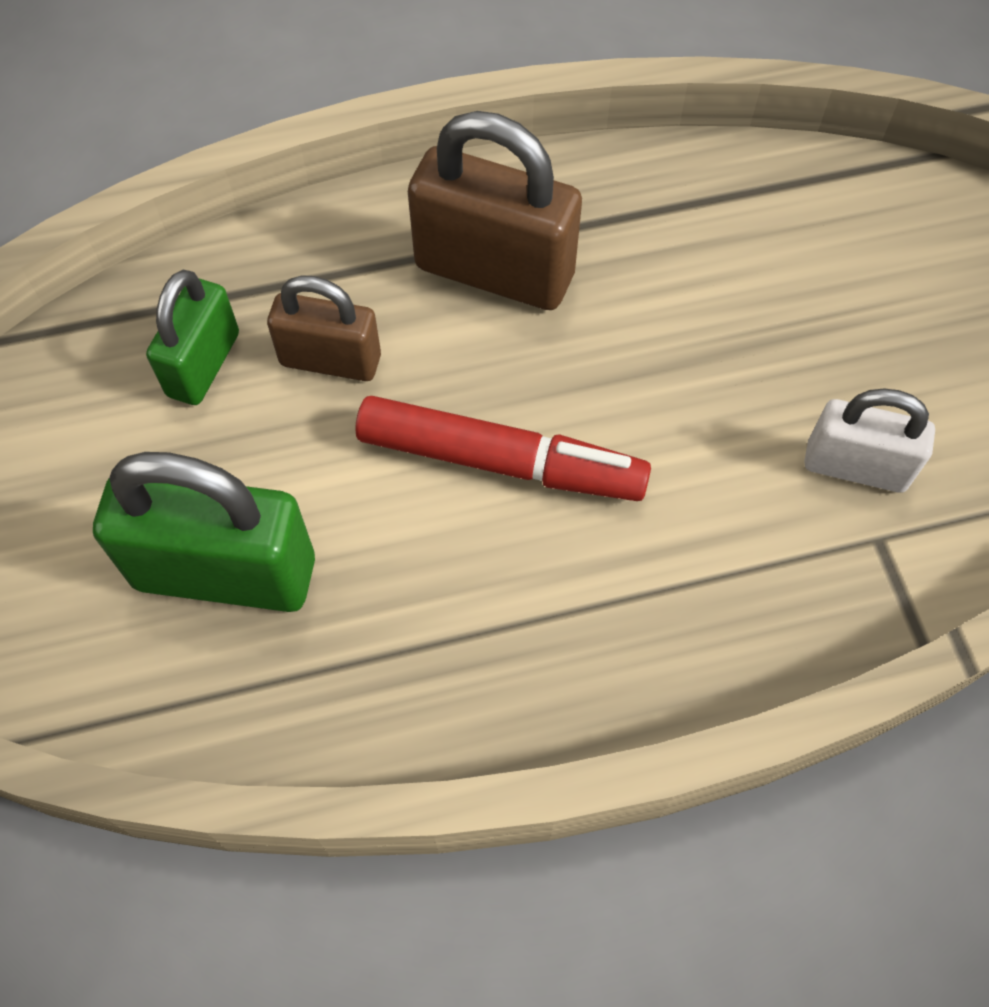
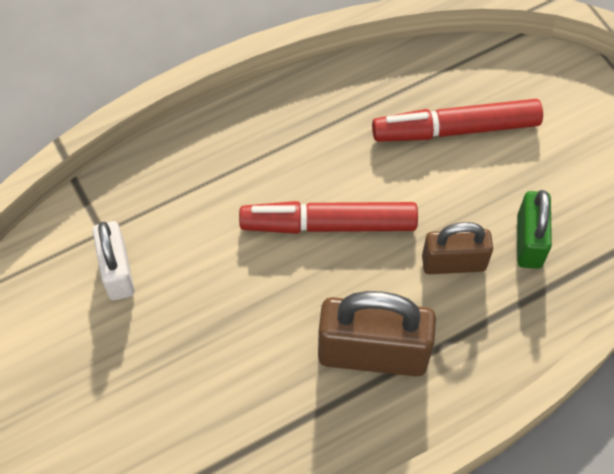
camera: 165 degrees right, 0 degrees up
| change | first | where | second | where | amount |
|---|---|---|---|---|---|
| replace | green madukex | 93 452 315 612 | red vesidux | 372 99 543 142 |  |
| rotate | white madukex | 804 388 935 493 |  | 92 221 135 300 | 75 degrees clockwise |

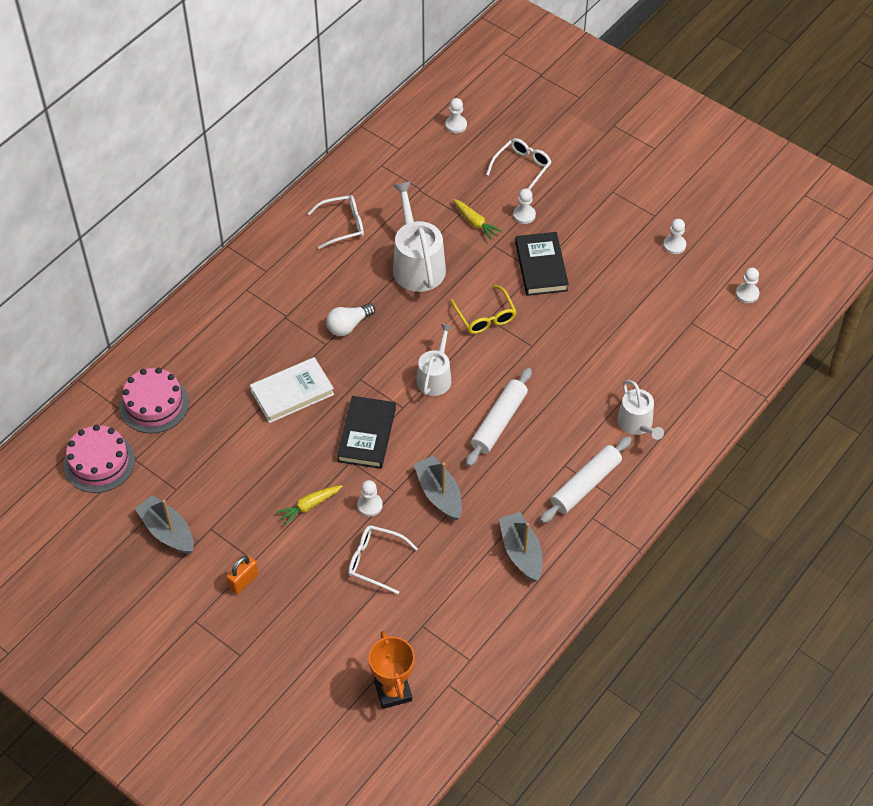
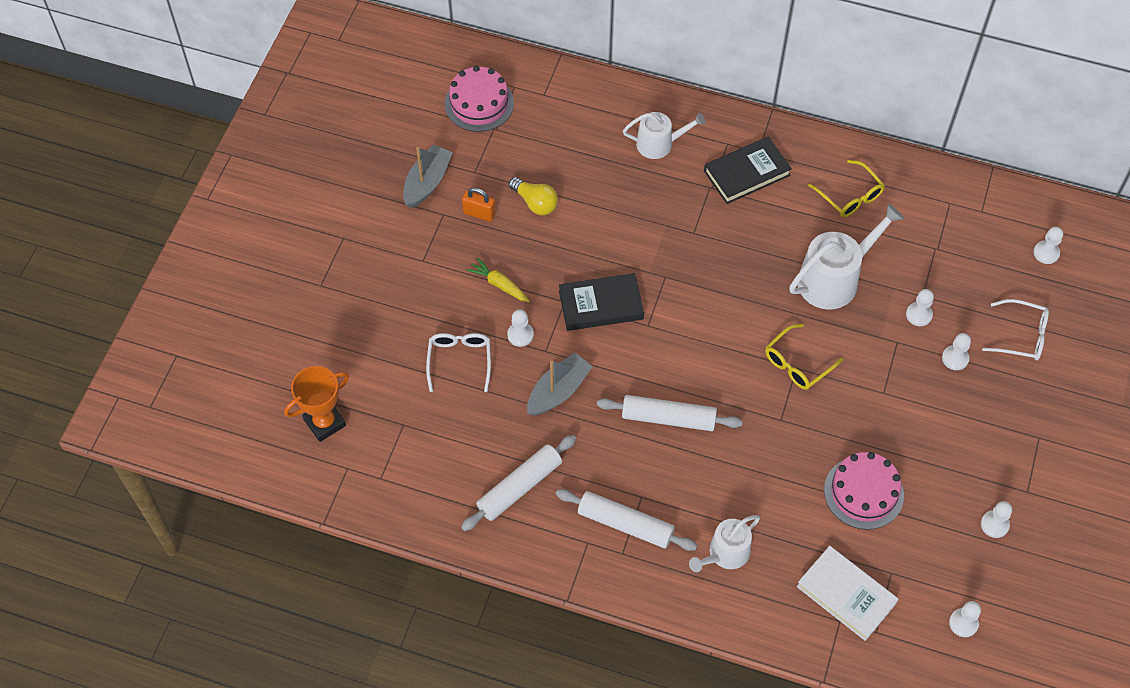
camera: 70 degrees right, 5 degrees up
| change | first | where | second | where | amount |
|---|---|---|---|---|---|
| move | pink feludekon | 119 368 189 434 |  | 824 452 904 530 |  |
| move | orange madukex | 226 556 258 595 |  | 462 187 496 222 |  |
| move | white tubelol | 250 357 334 423 |  | 797 546 898 641 |  |
| recolor | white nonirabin | 308 195 364 249 | yellow nonirabin | 808 160 885 217 |  |
| delete | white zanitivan | 326 303 375 336 |  |  |  |
| move | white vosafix | 417 324 453 396 |  | 623 112 705 159 |  |
| replace | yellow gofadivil | 453 199 502 240 | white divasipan | 906 289 934 326 |  |
| replace | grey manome | 499 512 543 582 | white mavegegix | 461 435 576 531 |  |
| move | black tubelol | 515 232 569 296 |  | 704 137 792 204 |  |
| insert |  |  | yellow zanitivan | 509 177 558 215 |  |

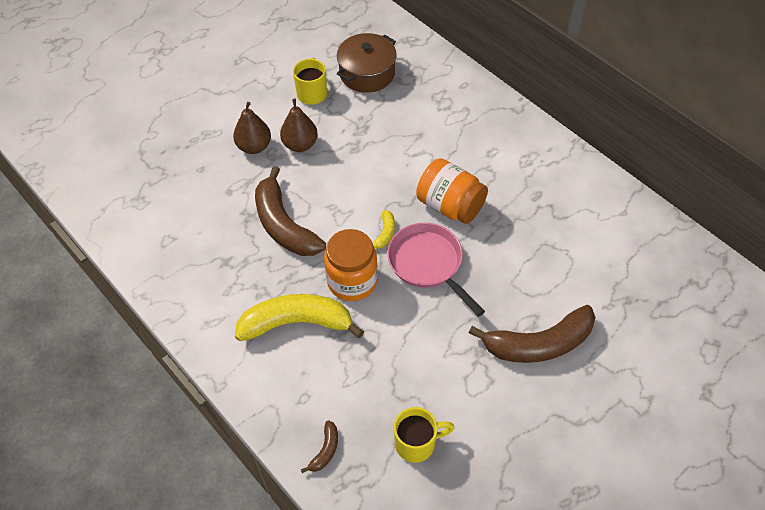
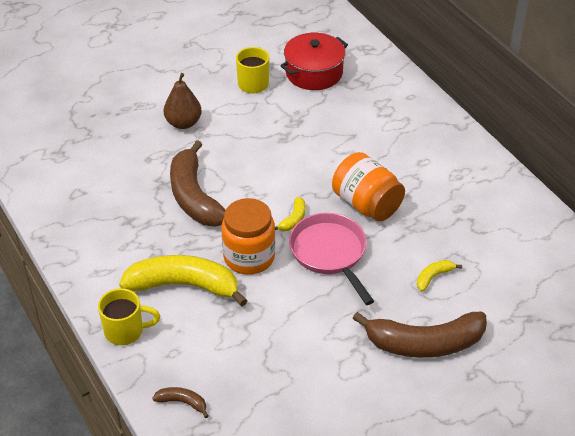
camera: 10 degrees right, 10 degrees down
| change | first | where | second | where | amount |
|---|---|---|---|---|---|
| delete | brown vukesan | 280 99 318 152 |  |  |  |
| rotate | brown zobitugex | 301 420 338 473 |  | 152 387 208 418 | 105 degrees counterclockwise |
| recolor | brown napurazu | 337 33 397 93 | red napurazu | 280 33 348 90 |  |
| move | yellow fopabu | 394 407 455 463 |  | 98 288 160 345 |  |
| insert |  |  | yellow zobitugex | 417 260 462 292 |  |

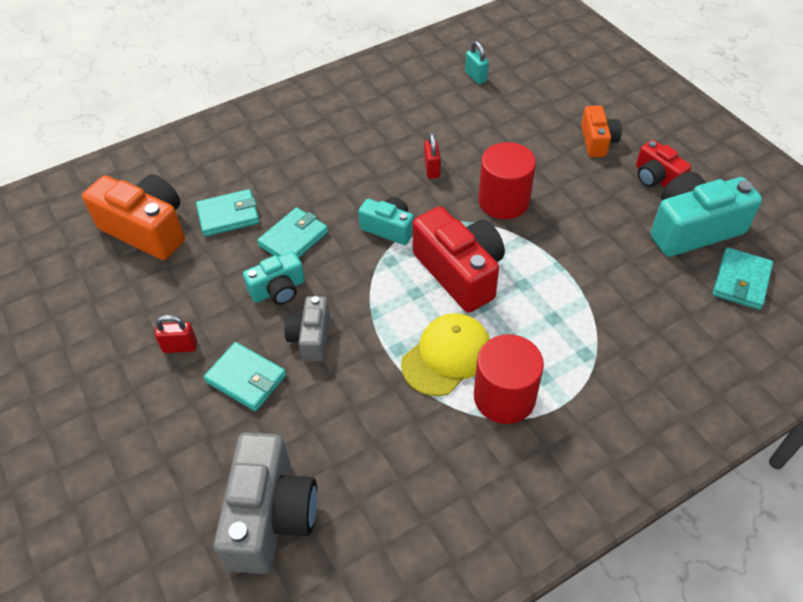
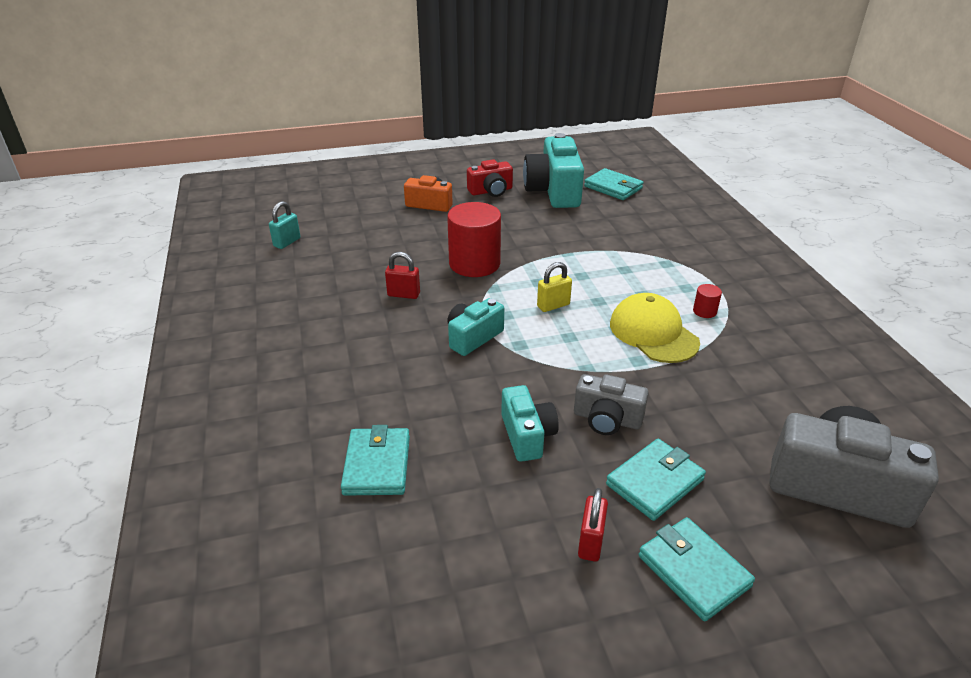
camera: 75 degrees left, 15 degrees down
| change | first | where | second | where | amount |
|---|---|---|---|---|---|
| delete | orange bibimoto | 82 174 185 260 |  |  |  |
| move | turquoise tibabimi | 257 207 328 258 |  | 639 517 755 621 |  |
| replace | red bibimoto | 412 206 505 313 | yellow madukex | 537 262 572 312 |  |
| rotate | turquoise madukex | 465 41 489 84 |  | 269 201 300 249 | 45 degrees counterclockwise |
| resize | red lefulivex | 474 334 544 424 |  | 693 284 722 318 | x0.42 |

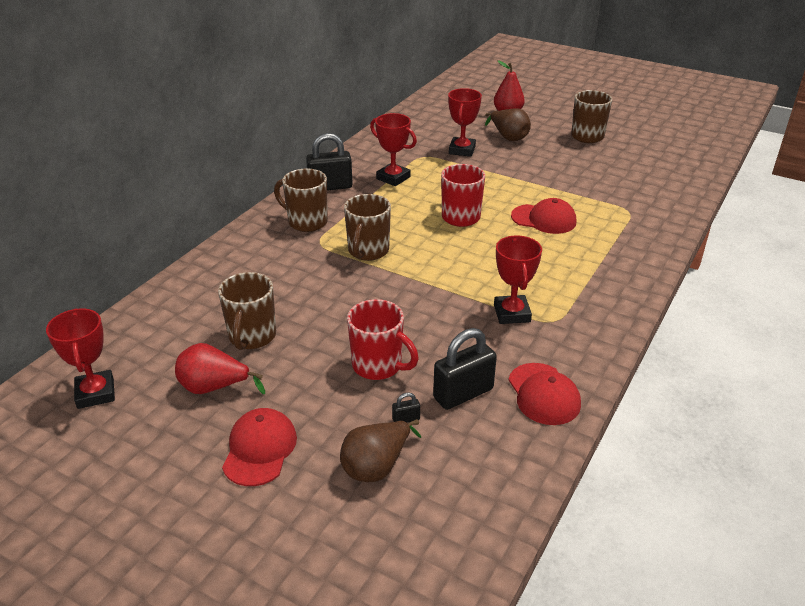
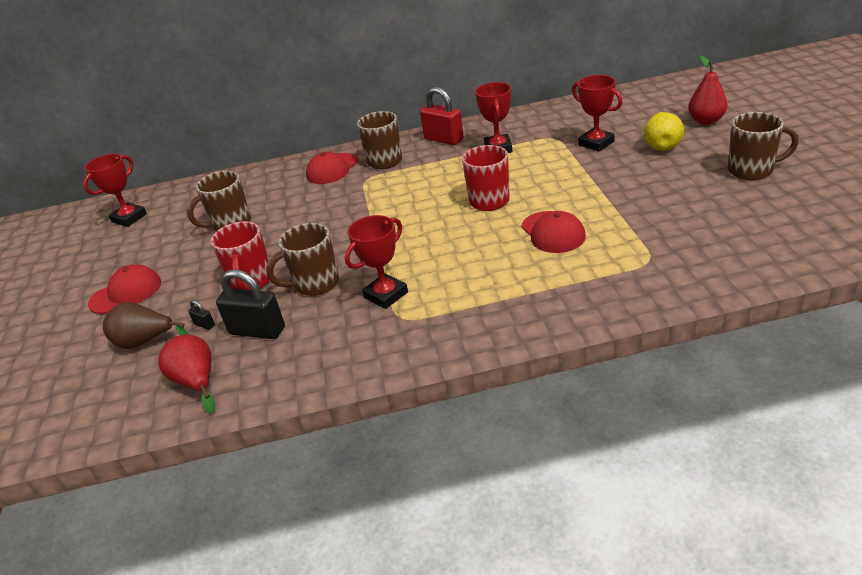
camera: 55 degrees right, 0 degrees up
| change | first | where | second | where | amount |
|---|---|---|---|---|---|
| move | red vukesan | 175 343 265 394 |  | 158 335 215 414 |  |
| recolor | black madukex | 306 133 353 190 | red madukex | 420 87 464 145 |  |
| move | brown fopabu | 344 194 391 261 |  | 266 223 339 296 |  |
| rotate | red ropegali | 448 88 482 157 |  | 572 75 623 152 | 75 degrees clockwise |
| recolor | brown vukesan | 485 108 531 141 | yellow vukesan | 644 112 684 151 |  |
| move | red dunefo | 508 363 581 425 |  | 306 152 358 184 |  |

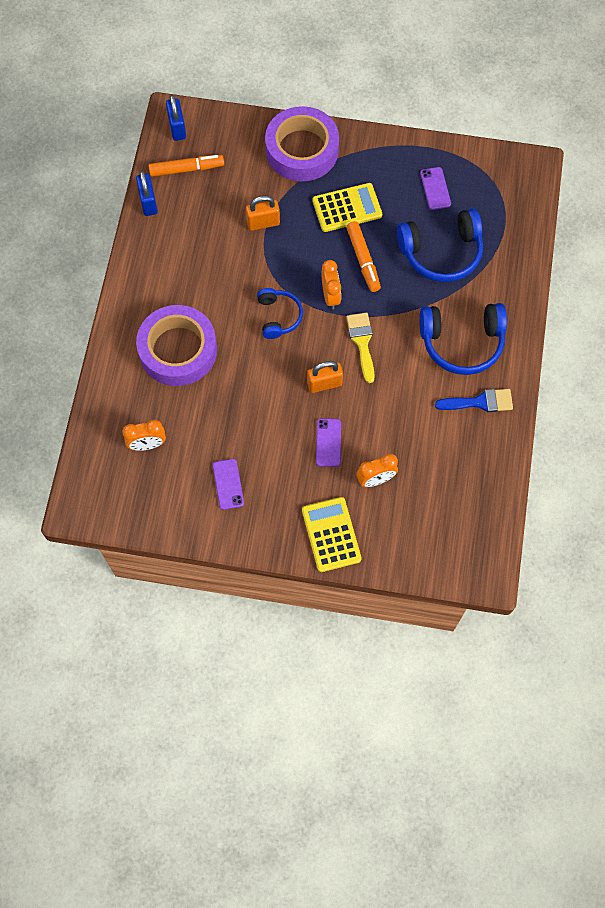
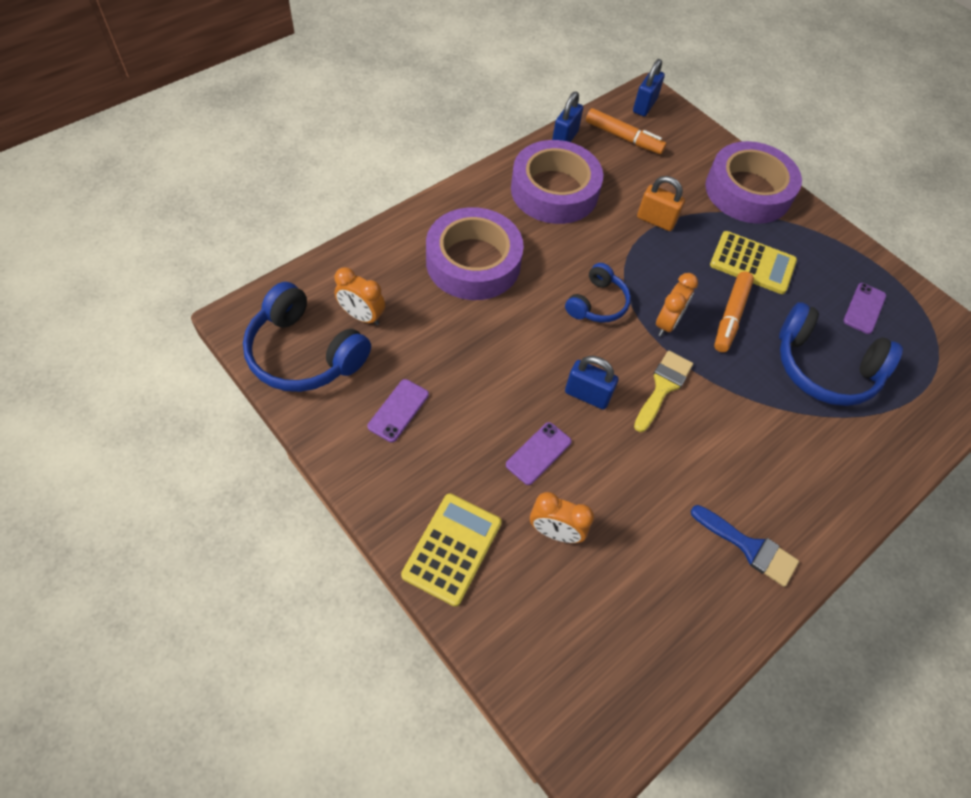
camera: 35 degrees right, 10 degrees down
| change | first | where | second | where | amount |
|---|---|---|---|---|---|
| recolor | orange madukex | 307 361 343 393 | blue madukex | 565 356 618 410 |  |
| move | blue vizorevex | 419 303 507 375 |  | 243 282 371 392 |  |
| insert |  |  | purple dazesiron | 511 140 603 224 |  |

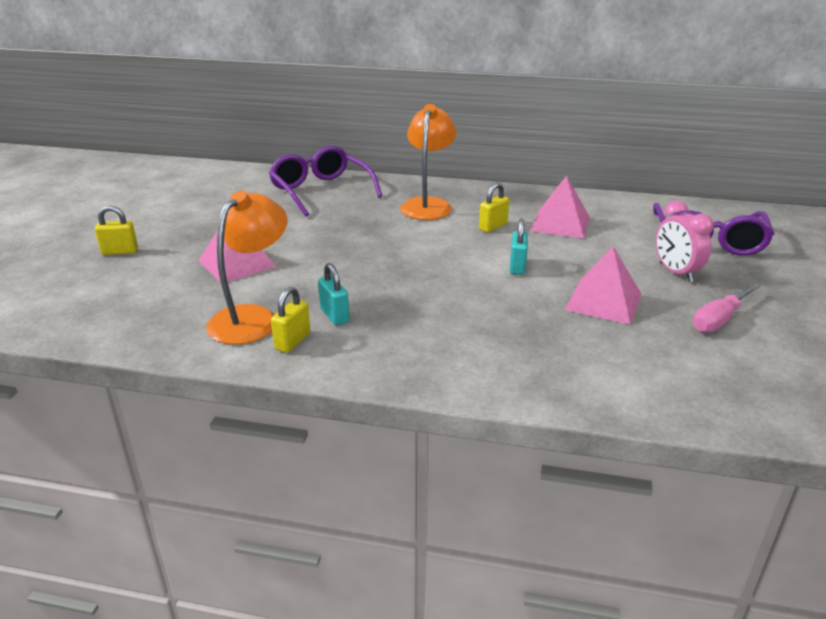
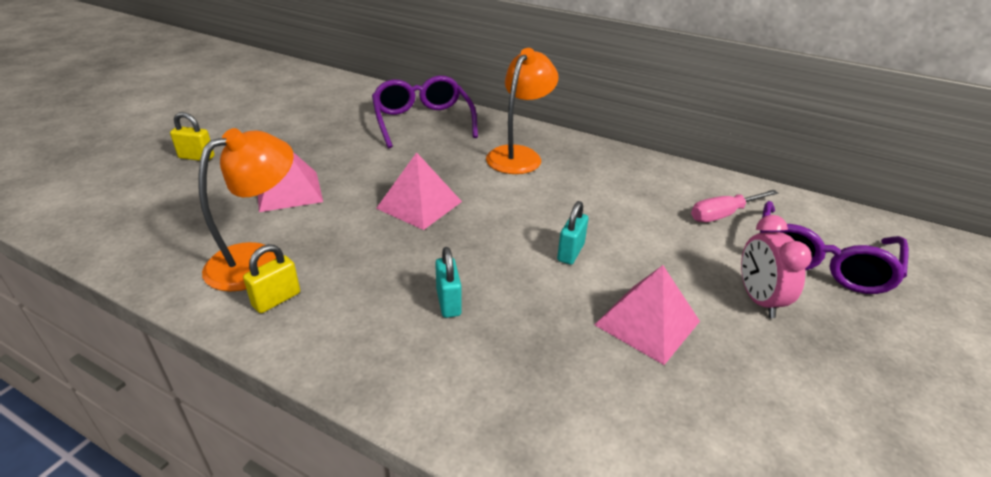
camera: 15 degrees right, 5 degrees up
| change | first | where | second | where | amount |
|---|---|---|---|---|---|
| move | turquoise madukex | 318 263 349 326 |  | 435 247 462 318 |  |
| delete | yellow madukex | 479 183 509 233 |  |  |  |
| move | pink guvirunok | 531 176 590 238 |  | 376 152 462 230 |  |
| move | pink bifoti | 693 283 761 333 |  | 691 190 778 222 |  |

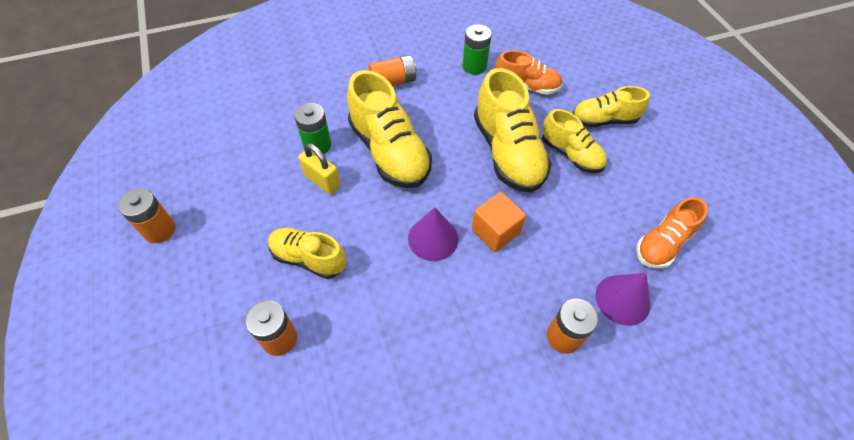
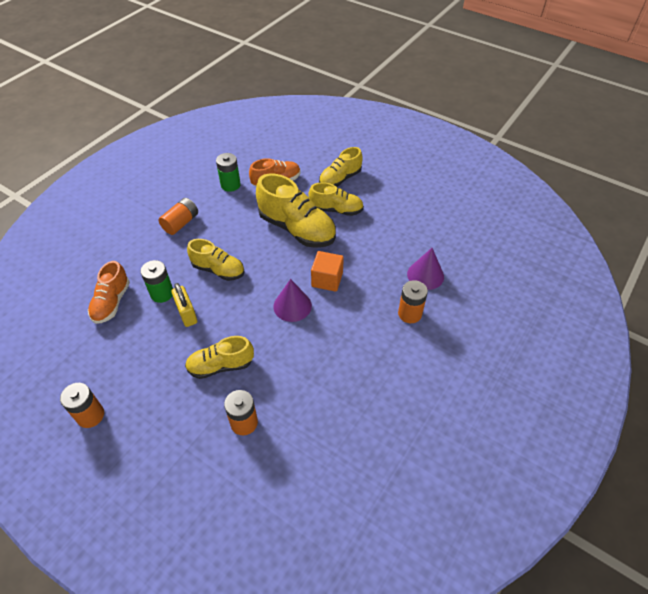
camera: 35 degrees left, 5 degrees down
| change | first | where | second | where | amount |
|---|---|---|---|---|---|
| rotate | yellow madukex | 299 143 341 195 |  | 171 283 197 327 | 60 degrees clockwise |
| resize | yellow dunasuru | 347 70 432 188 |  | 187 239 244 281 | x0.61 |
| move | orange dunasuru | 636 197 708 269 |  | 88 261 130 324 |  |

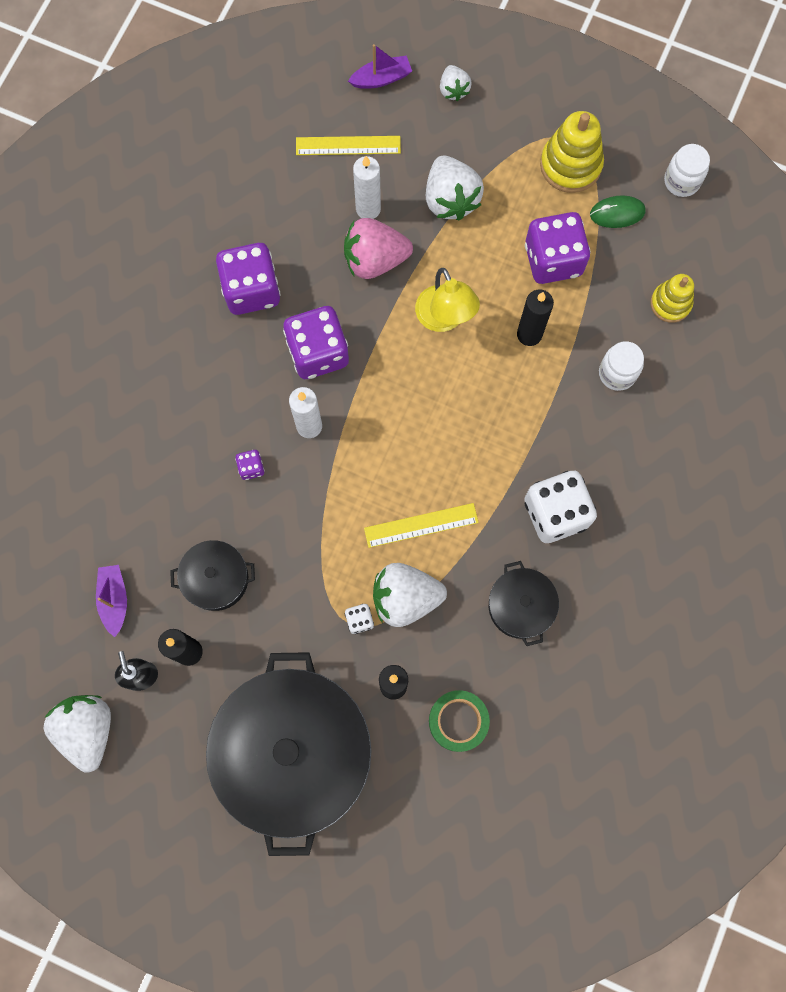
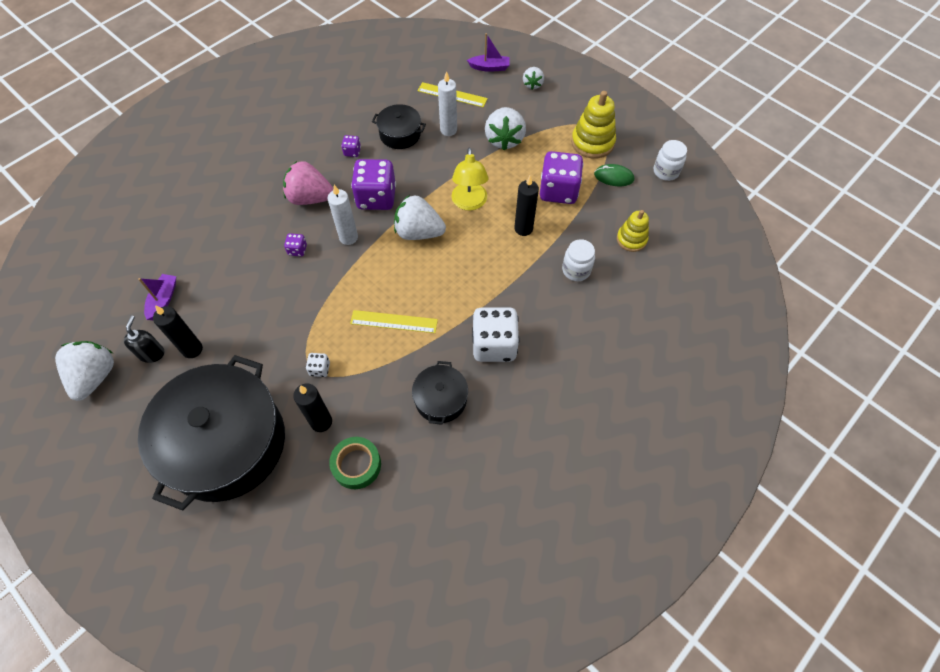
camera: 20 degrees right, 15 degrees down
| change | first | where | second | where | amount |
|---|---|---|---|---|---|
| move | black napurazu | 170 540 255 611 |  | 372 104 426 149 |  |
| resize | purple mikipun | 216 243 281 315 |  | 341 135 361 157 | x0.44 |
| move | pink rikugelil | 344 218 413 279 |  | 283 161 333 205 |  |
| move | white rikugelil | 373 563 447 627 |  | 394 195 446 240 |  |

